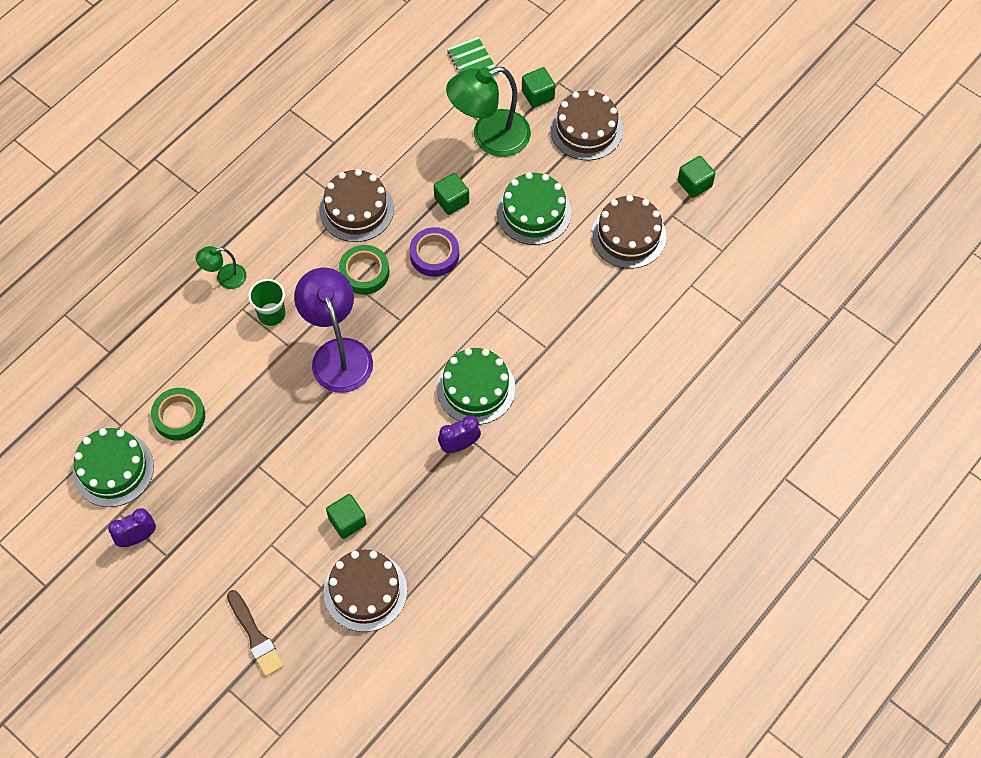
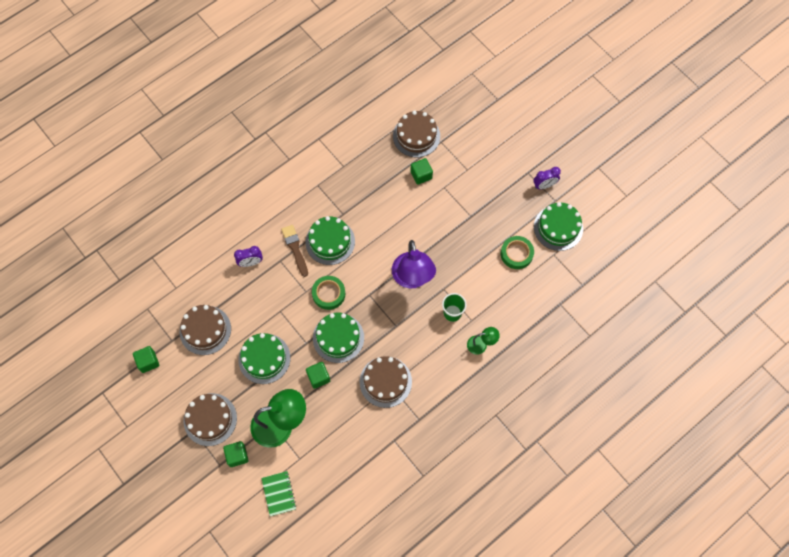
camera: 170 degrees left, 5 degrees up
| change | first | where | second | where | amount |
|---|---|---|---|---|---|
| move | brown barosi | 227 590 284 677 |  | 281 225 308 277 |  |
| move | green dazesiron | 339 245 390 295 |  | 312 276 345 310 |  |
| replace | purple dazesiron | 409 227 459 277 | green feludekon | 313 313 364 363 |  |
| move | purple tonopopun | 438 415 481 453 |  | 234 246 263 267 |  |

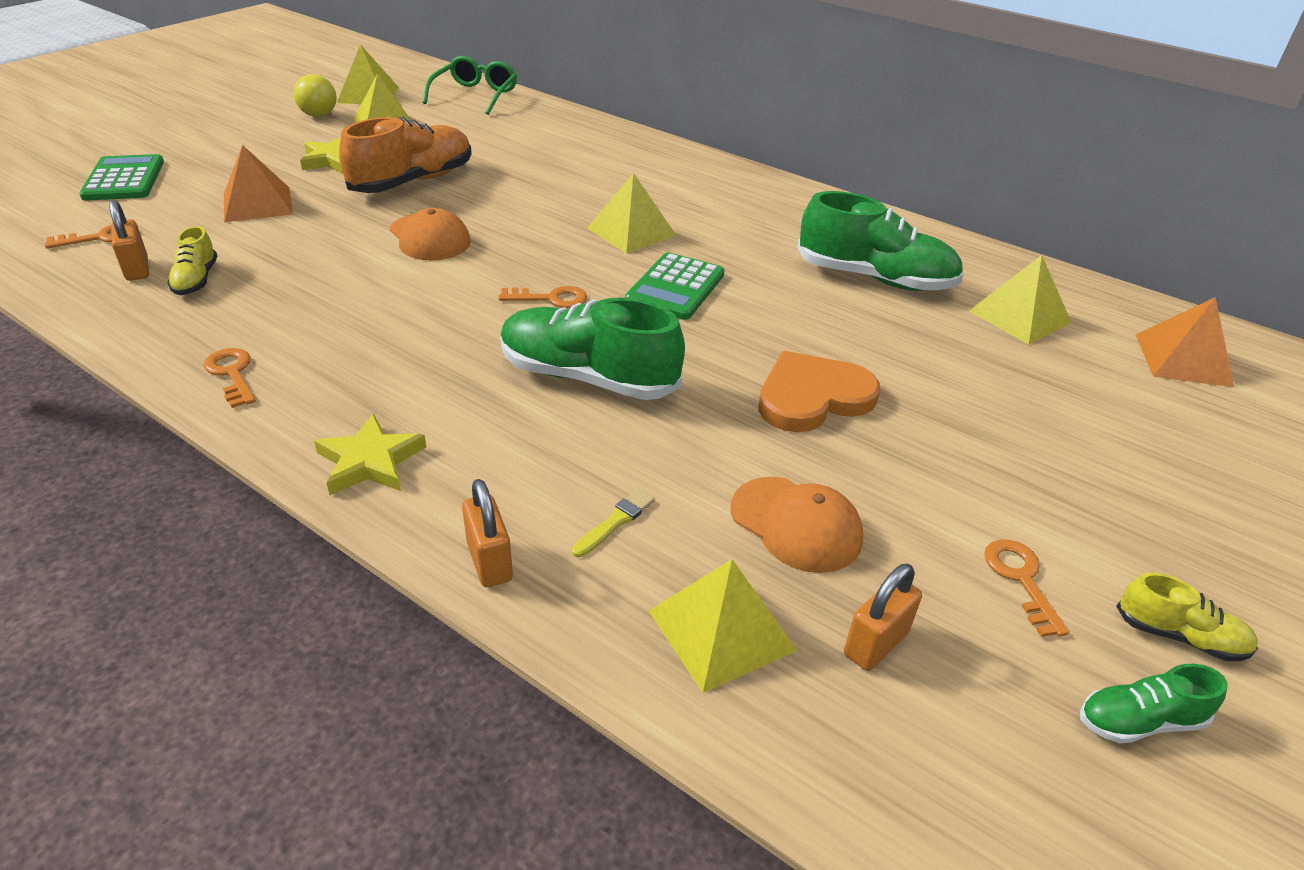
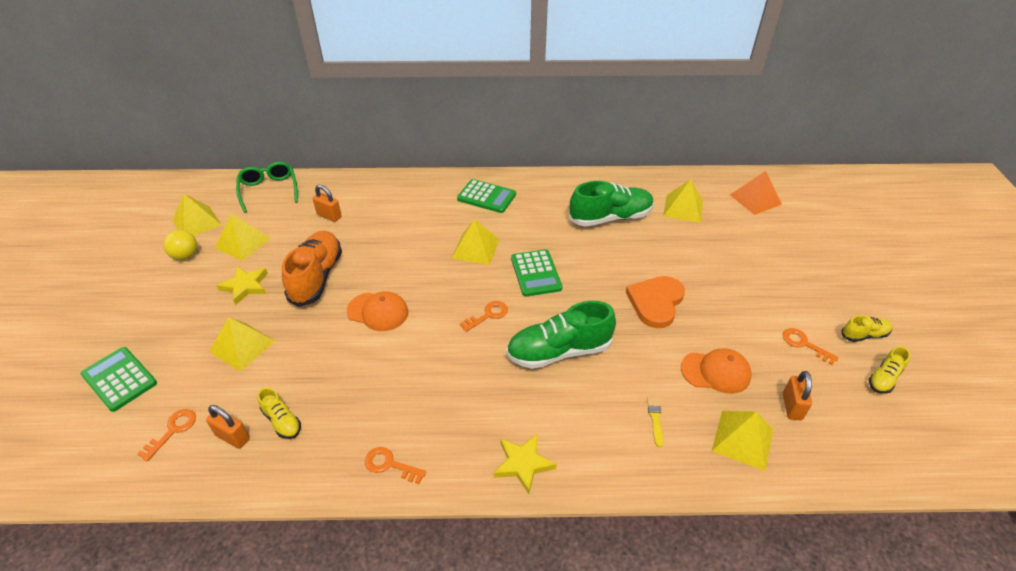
camera: 35 degrees left, 5 degrees up
| change | first | where | second | where | amount |
|---|---|---|---|---|---|
| recolor | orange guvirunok | 224 145 293 222 | yellow guvirunok | 209 317 276 371 |  |
| move | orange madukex | 462 479 513 587 |  | 313 185 342 222 |  |
| recolor | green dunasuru | 1080 664 1227 744 | yellow dunasuru | 869 346 910 394 |  |
| insert |  |  | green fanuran | 457 179 516 213 |  |

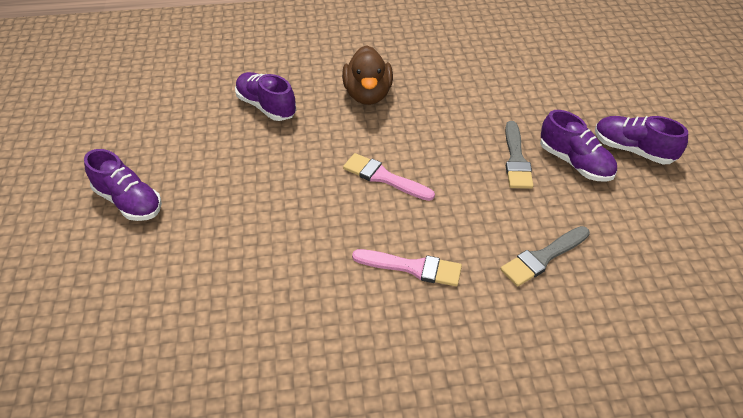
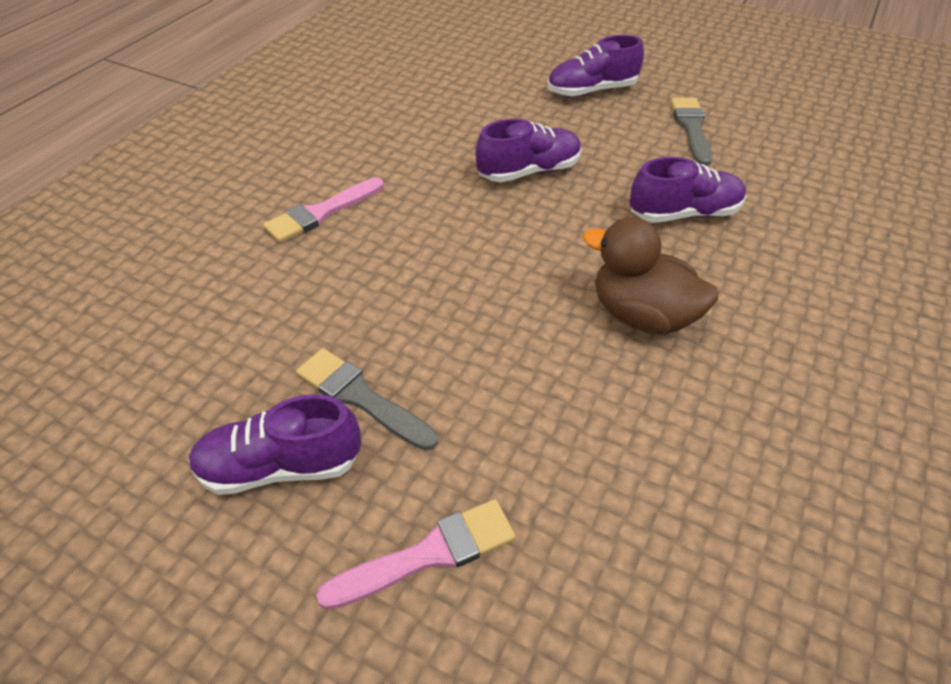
camera: 125 degrees right, 0 degrees up
| change | first | where | second | where | amount |
|---|---|---|---|---|---|
| move | pink barosi | 343 153 435 201 |  | 316 499 516 610 |  |
| move | grey barosi | 501 226 590 287 |  | 671 98 712 166 |  |
| move | purple dunasuru | 595 116 688 165 |  | 475 119 581 183 |  |

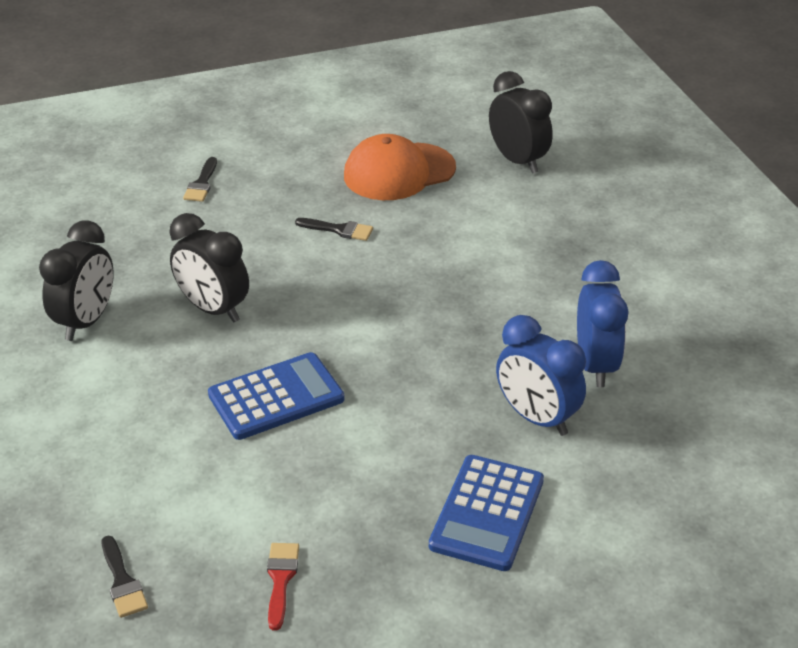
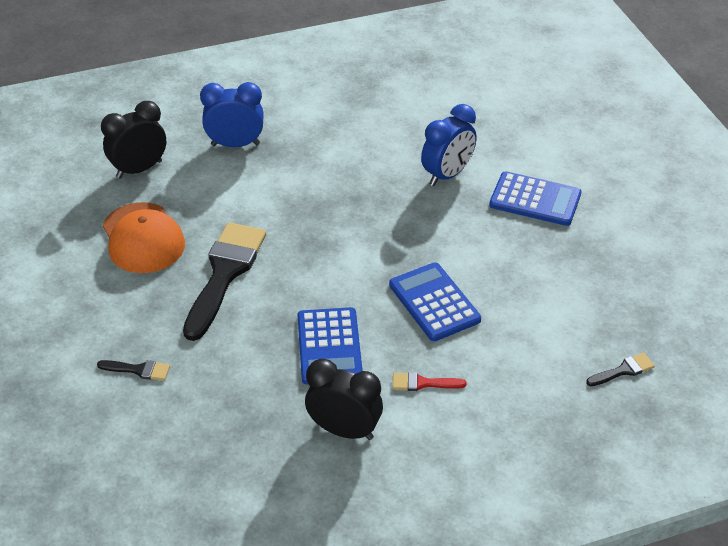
camera: 90 degrees left, 5 degrees up
| change | first | where | second | where | amount |
|---|---|---|---|---|---|
| replace | black tonopopun | 169 213 249 323 | blue fanuran | 297 307 363 384 |  |
| move | red barosi | 267 543 299 631 |  | 393 372 466 391 |  |
| resize | black barosi | 295 218 373 241 |  | 183 222 266 341 | x2.32 |
| move | blue tonopopun | 577 260 628 387 |  | 200 82 264 147 |  |

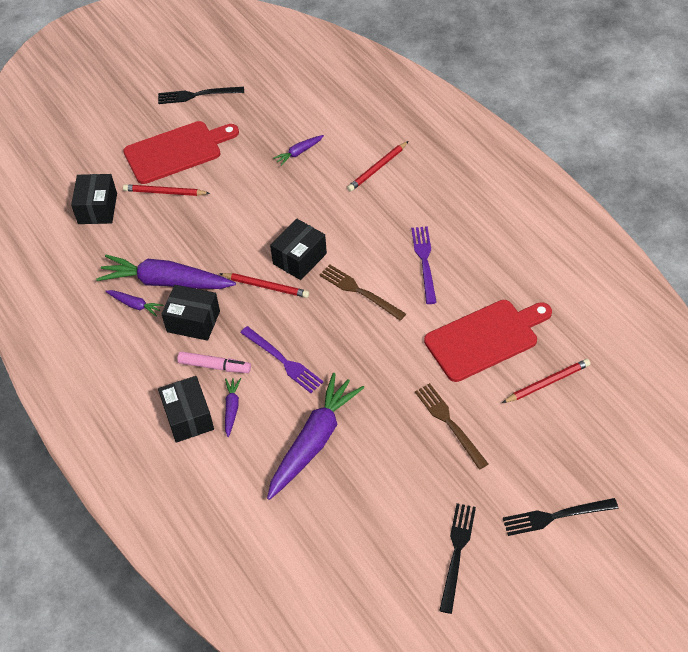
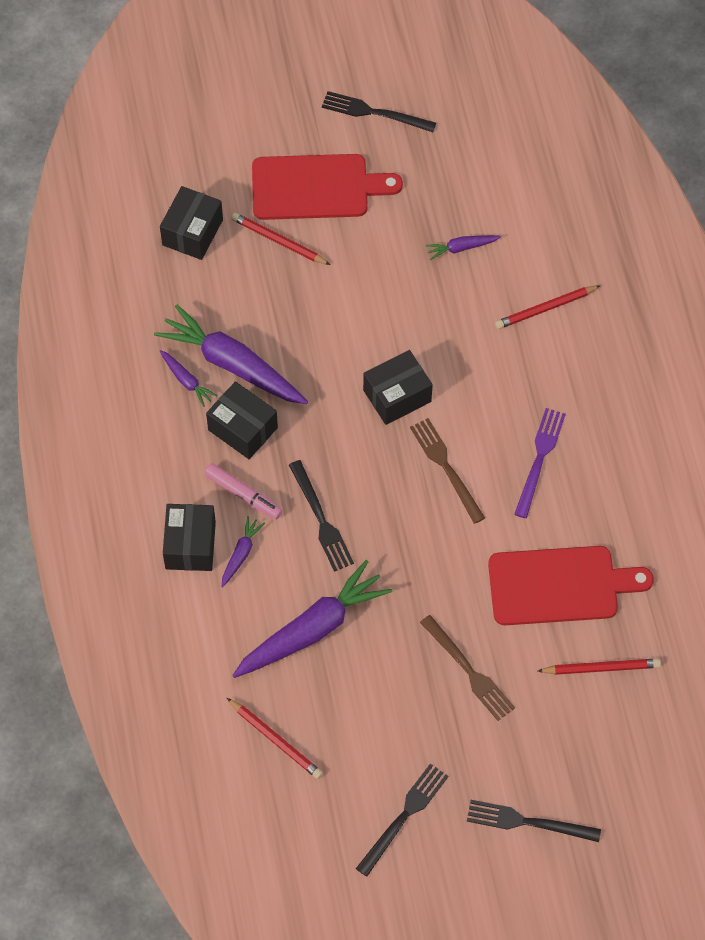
camera: 20 degrees right, 10 degrees up
| change | first | where | second | where | amount |
|---|---|---|---|---|---|
| move | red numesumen | 219 273 309 298 |  | 227 698 323 779 |  |
| recolor | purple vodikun | 240 326 323 393 | black vodikun | 289 460 354 572 |  |
| rotate | brown vodikun | 415 383 488 470 |  | 420 615 515 721 | 150 degrees clockwise |

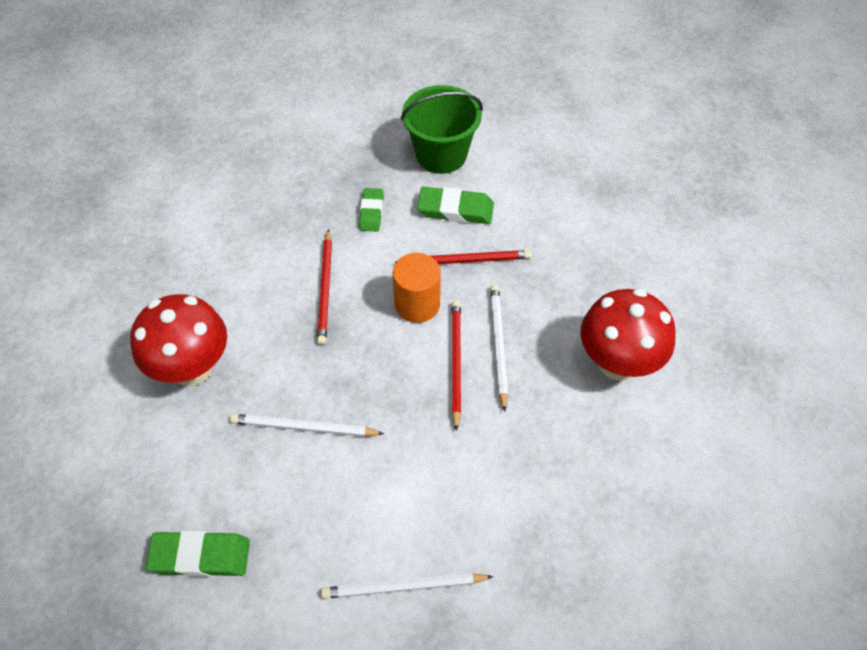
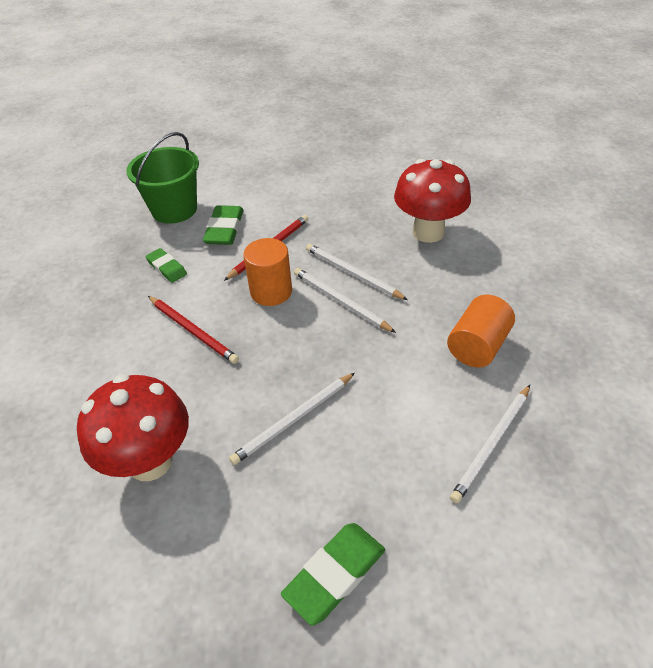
camera: 45 degrees left, 10 degrees down
| change | first | where | second | where | amount |
|---|---|---|---|---|---|
| rotate | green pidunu | 417 187 494 224 |  | 203 205 244 245 | 45 degrees counterclockwise |
| recolor | red numesumen | 452 300 461 431 | white numesumen | 294 268 396 333 |  |
| insert |  |  | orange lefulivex | 447 295 515 368 |  |

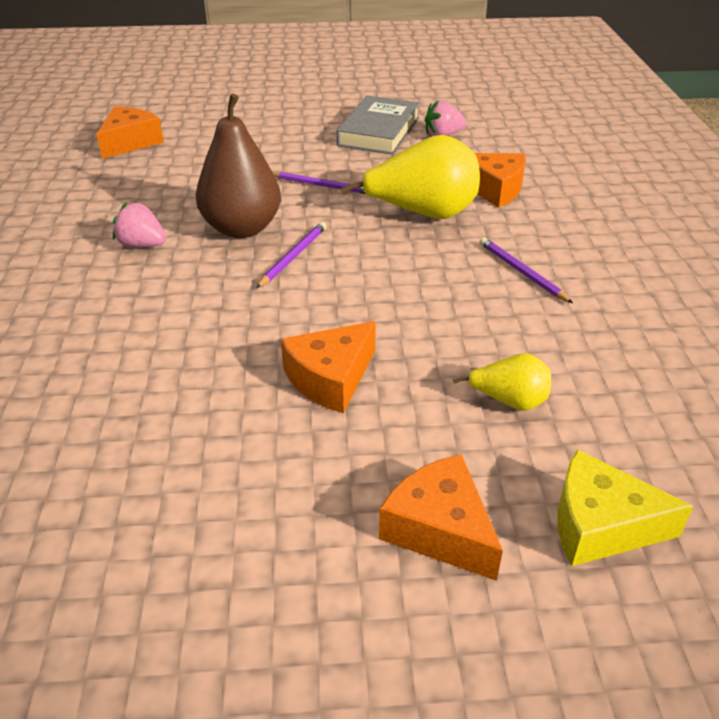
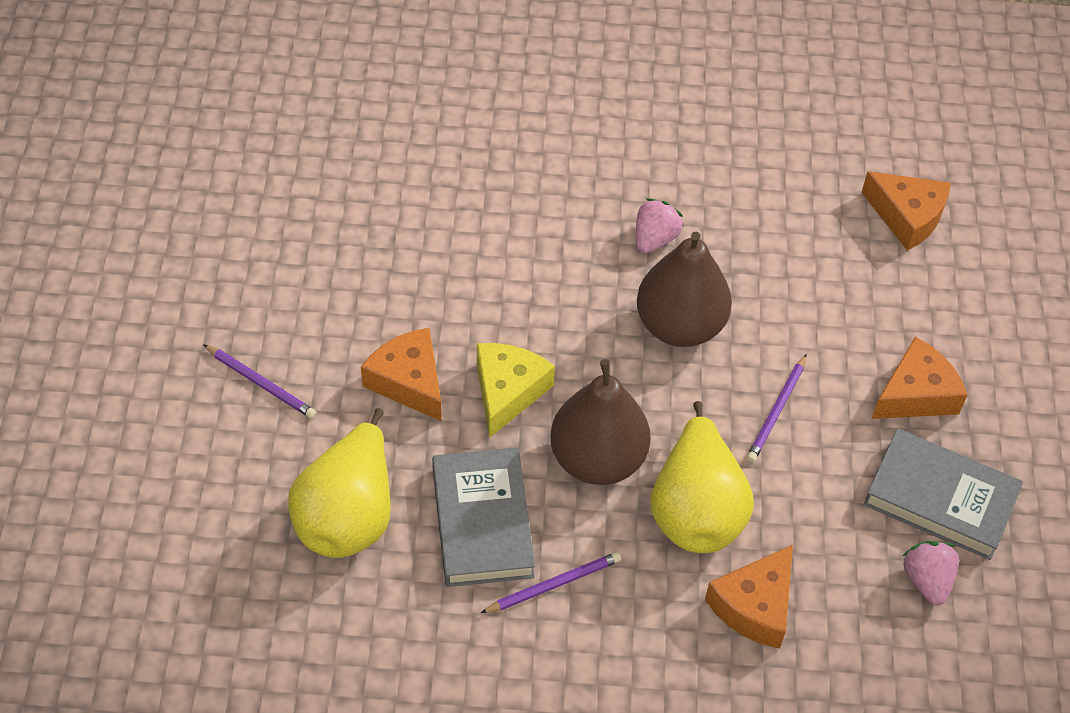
camera: 95 degrees right, 15 degrees up
| change | first | where | second | where | amount |
|---|---|---|---|---|---|
| move | purple numesumen | 256 222 326 288 |  | 203 344 316 419 |  |
| move | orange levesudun | 379 454 503 581 |  | 871 337 967 419 |  |
| resize | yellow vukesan | 453 353 551 411 |  | 288 408 391 558 | x1.94 |
| move | yellow levesudun | 557 449 694 566 |  | 477 343 555 438 |  |
| insert |  |  | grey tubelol | 432 448 535 587 |  |
| insert |  |  | brown vukesan | 550 359 651 485 |  |

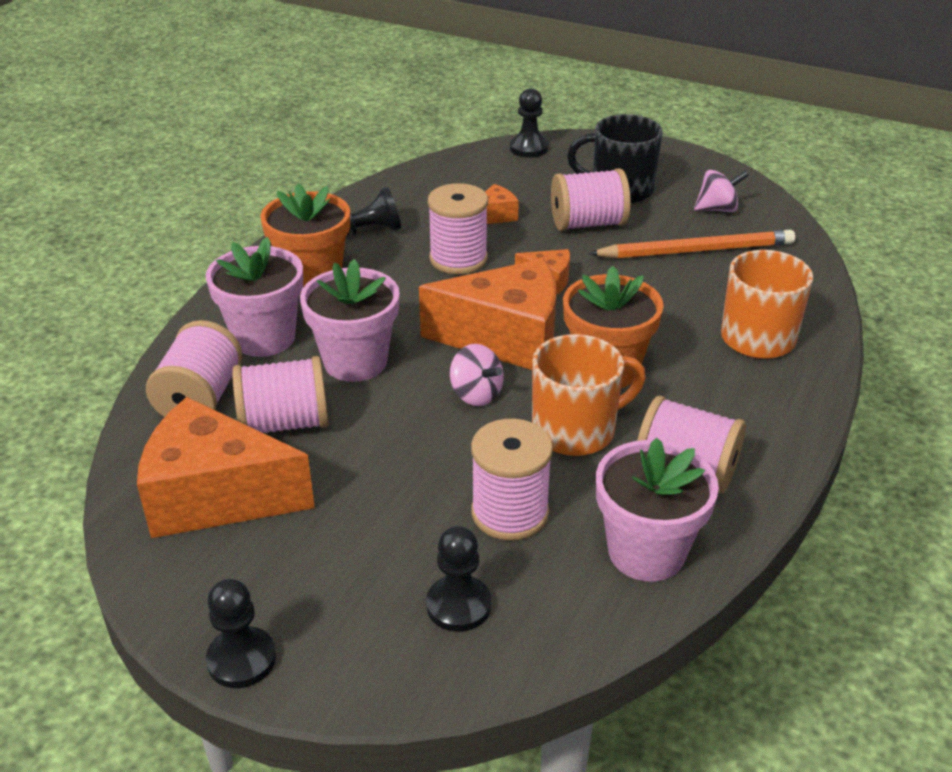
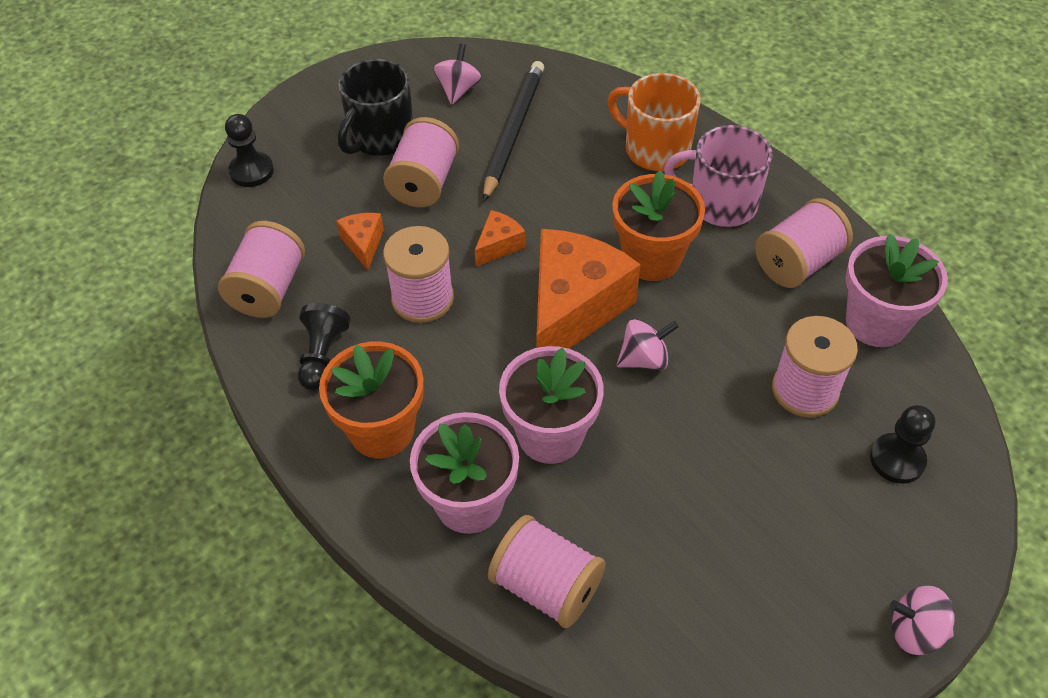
camera: 65 degrees left, 15 degrees up
| change | first | where | second | where | amount |
|---|---|---|---|---|---|
| delete | orange levesudun | 137 397 315 538 |  |  |  |
| replace | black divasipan | 206 579 276 688 | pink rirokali | 890 586 955 655 |  |
| move | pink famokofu | 232 356 328 433 |  | 218 221 305 318 |  |
| delete | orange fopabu | 532 334 646 456 |  |  |  |
| recolor | orange numesumen | 588 230 795 259 | black numesumen | 483 61 544 202 |  |
| insert |  |  | pink fopabu | 664 125 772 227 |  |

